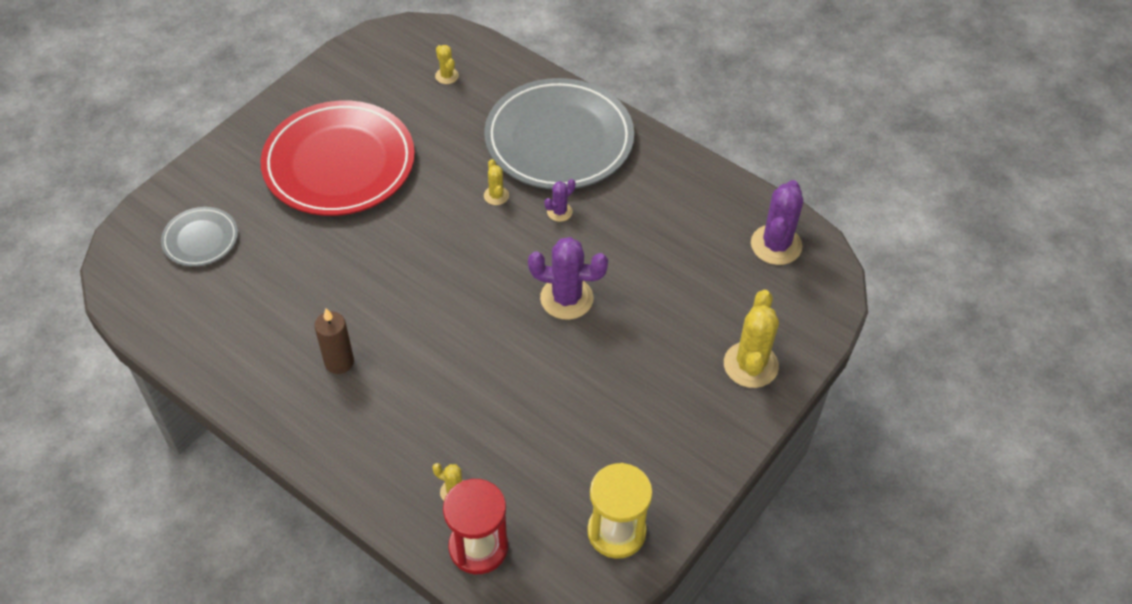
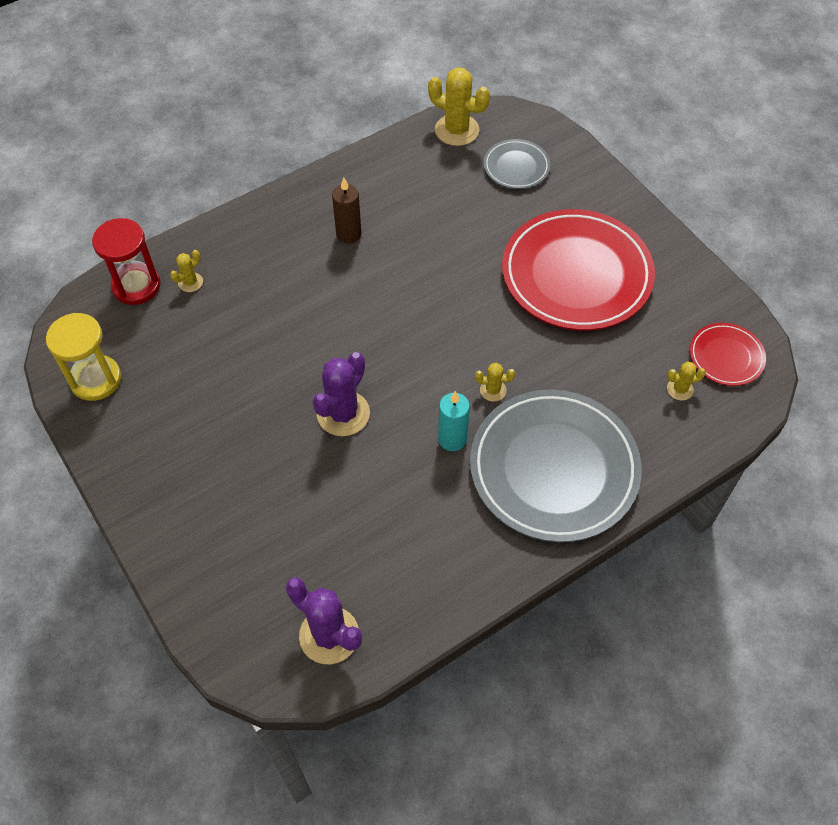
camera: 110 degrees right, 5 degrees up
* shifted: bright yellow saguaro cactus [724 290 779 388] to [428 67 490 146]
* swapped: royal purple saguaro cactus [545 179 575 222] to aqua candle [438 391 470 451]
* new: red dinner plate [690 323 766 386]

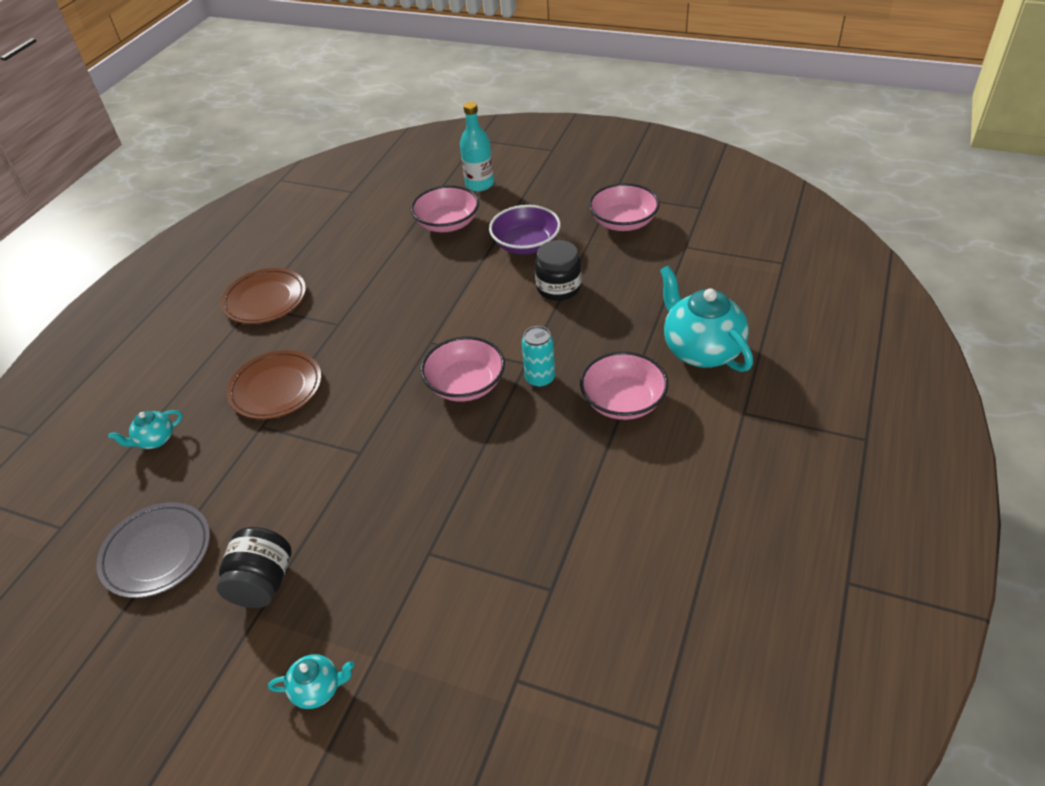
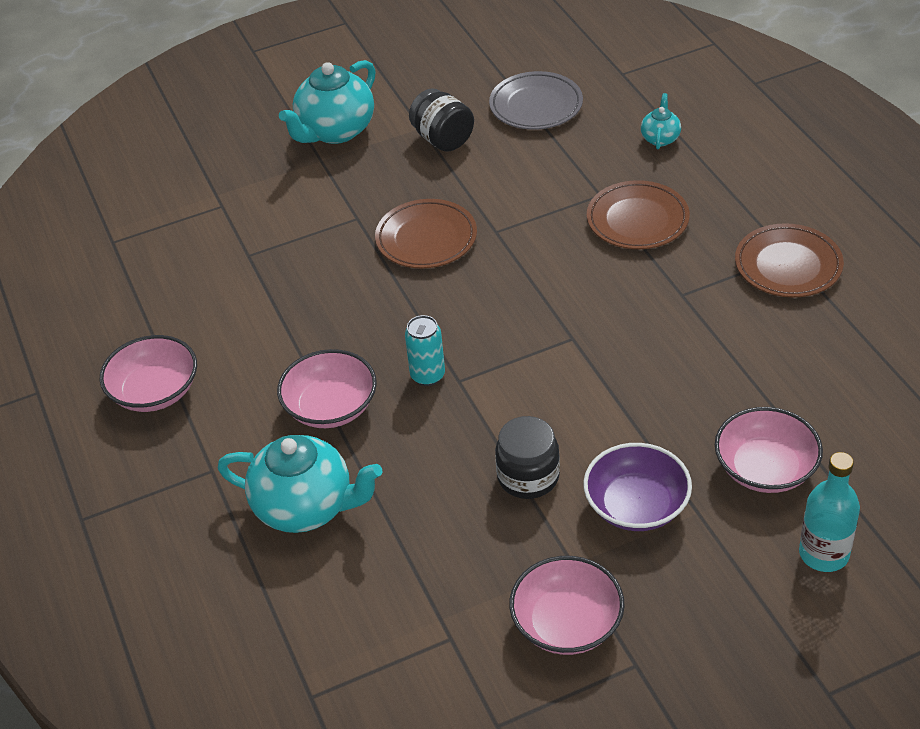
camera: 135 degrees right, 0 degrees up
* shifted: rose-pink deep dish [421 337 505 402] to [100 335 197 412]
* scaled: aqua teapot [268 654 355 709] = [279 60 376 144] x2.07
* new: dark brown dinner plate [375 199 477 269]

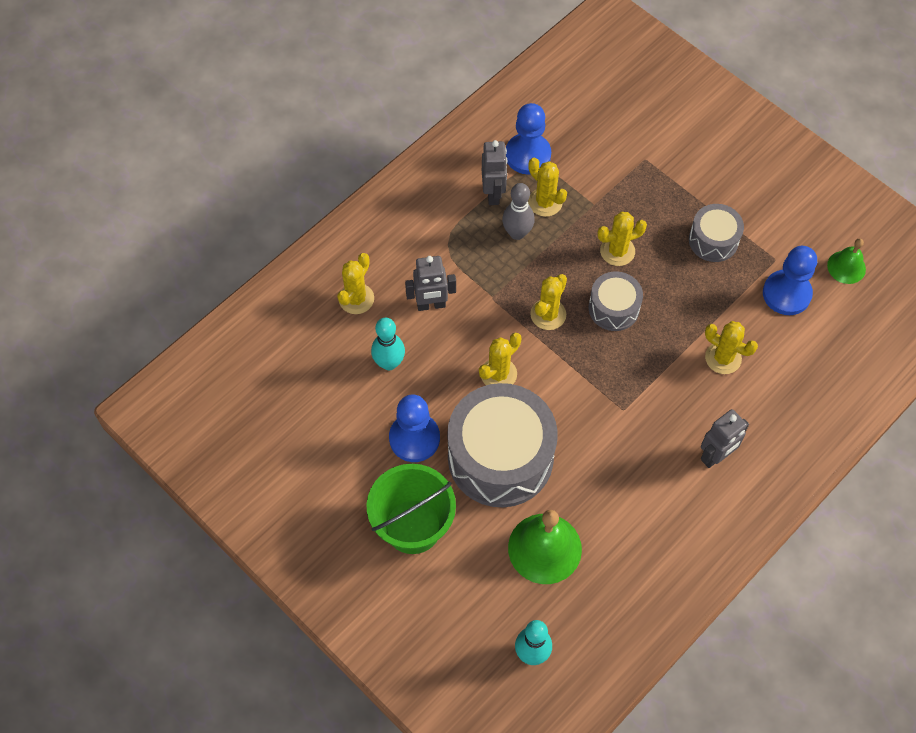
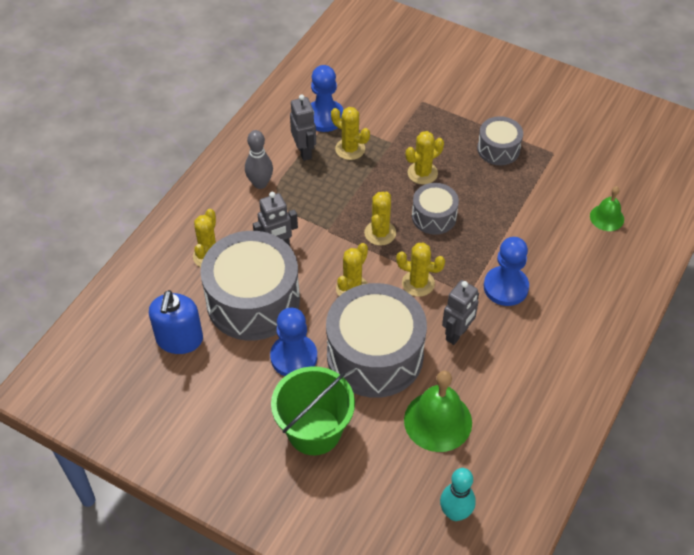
camera: 15 degrees left, 10 degrees down
* new: cobalt soap dispenser [149 290 203 354]
* swapped: aqua tenpin [371 317 405 370] to ash-grey drum [200 231 300 341]
* shifted: ash-grey tenpin [502 183 535 240] to [245 130 273 189]
* shifted: bright yellow saguaro cactus [705 321 758 374] to [396 242 445 297]
* shifted: ash-grey robot [701 409 749 468] to [442 280 479 345]
* shifted: cobalt game pawn [763 246 817 315] to [484 237 529 306]
* shifted: leaf-green school bell [827 238 866 284] to [590 186 624 231]

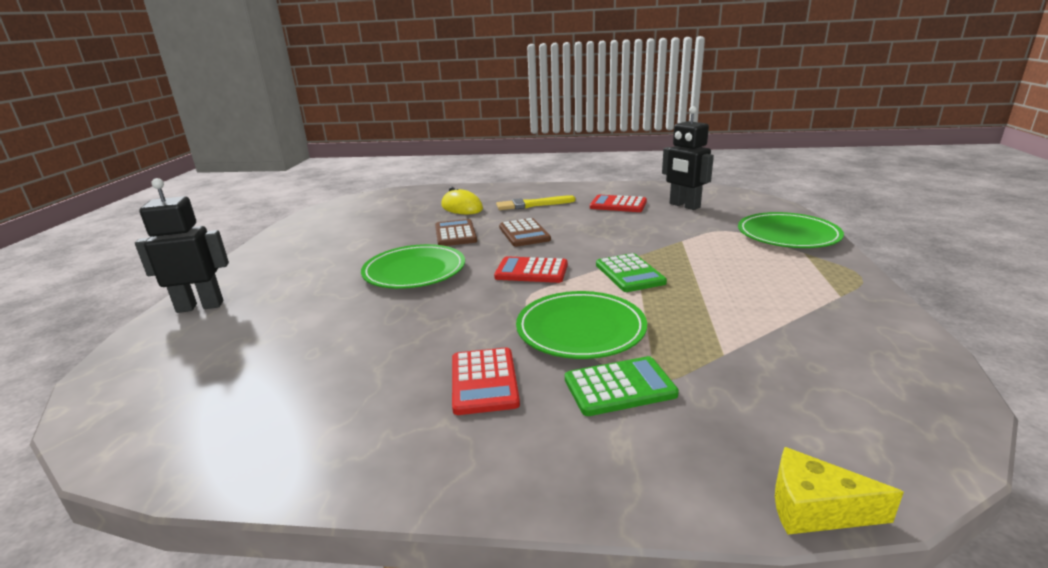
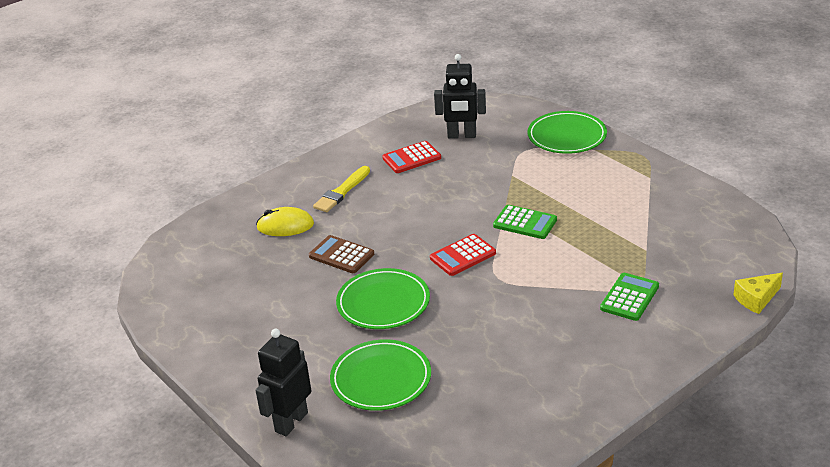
camera: 45 degrees left, 10 degrees up
* shifted: leaf-green dinner plate [516 291 647 359] to [330 339 431 411]
* gone: red pocket calculator [452 348 520 415]
* gone: dark brown pocket calculator [499 218 551 247]

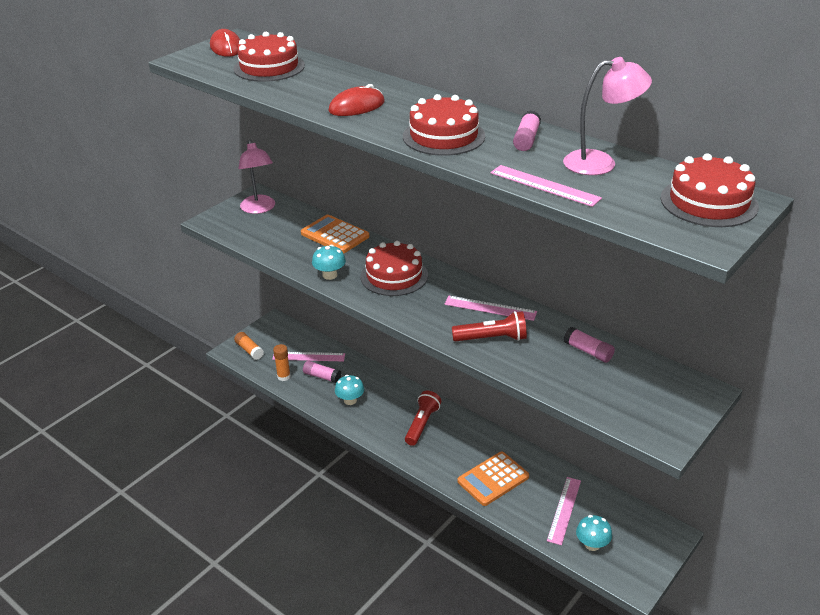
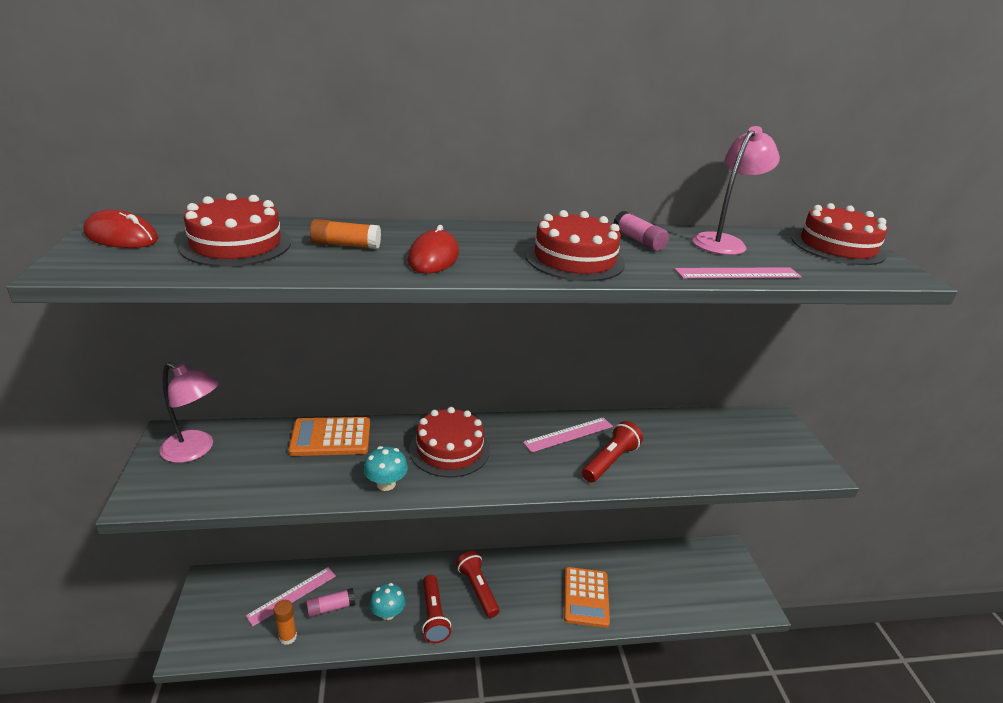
camera: 50 degrees left, 5 degrees down
* shifted: orange glue stick [234 332 264 360] to [310 219 381 249]
* new: red pocket torch [422 575 451 643]
* gone: rose-pink measuring stick [547 477 581 545]
* gone: rose-pink glue stick [564 327 615 363]
* gone: aqua mushroom [576 515 612 551]

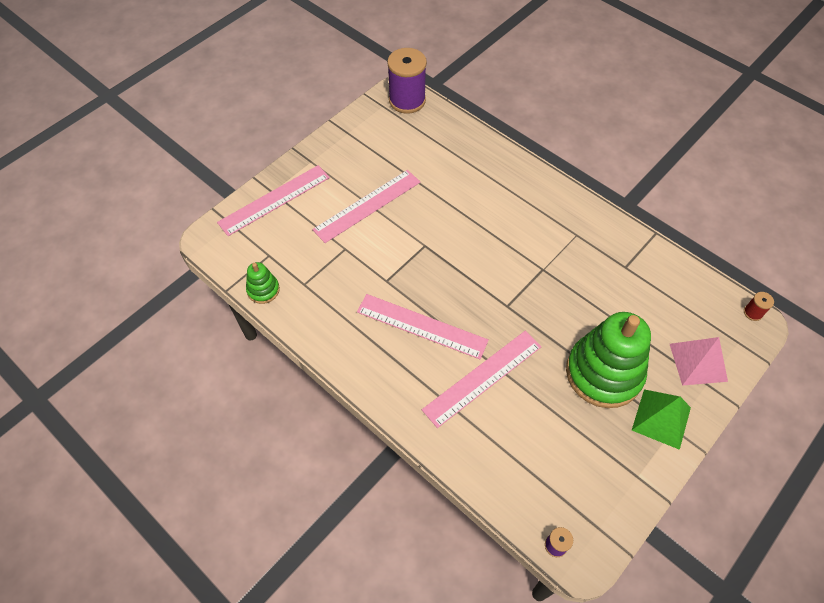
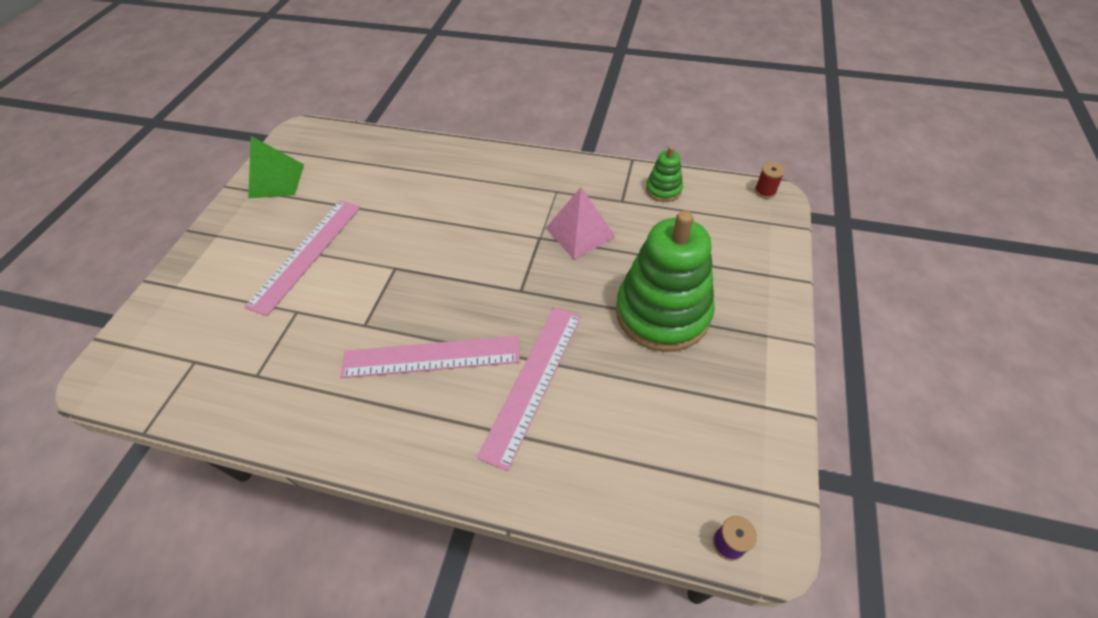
camera: 25 degrees left, 5 degrees down
* shifted: leaf-green pyramid [632 389 691 450] to [248 136 304 198]
* shifted: rose-pink pyramid [670 337 728 386] to [546 187 616 259]
* shifted: leaf-green ring stacker [246 262 280 304] to [646 146 683 202]
* gone: rose-pink measuring stick [217 165 330 236]
* gone: royal purple reel of thread [387 48 427 114]

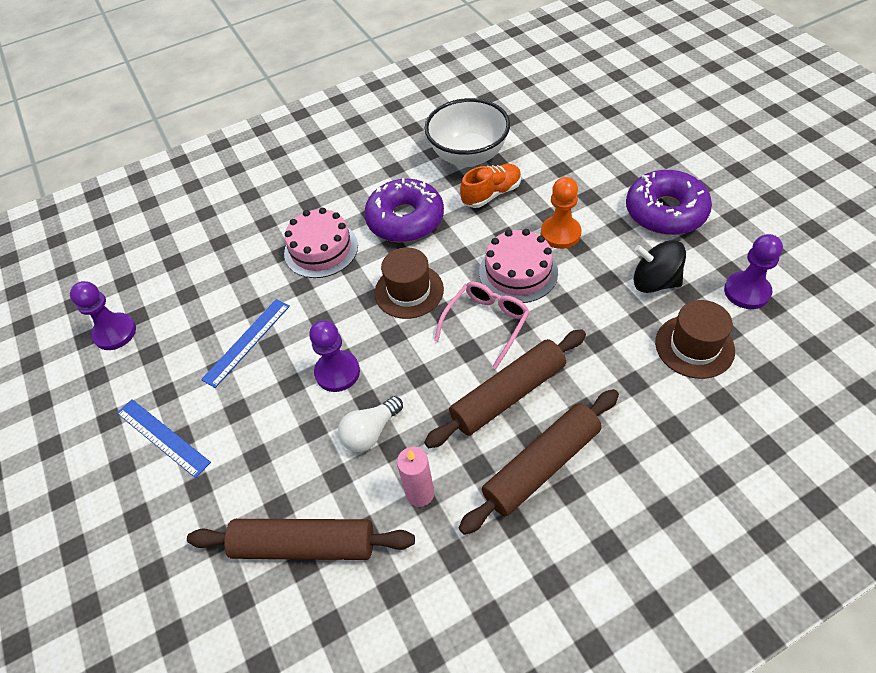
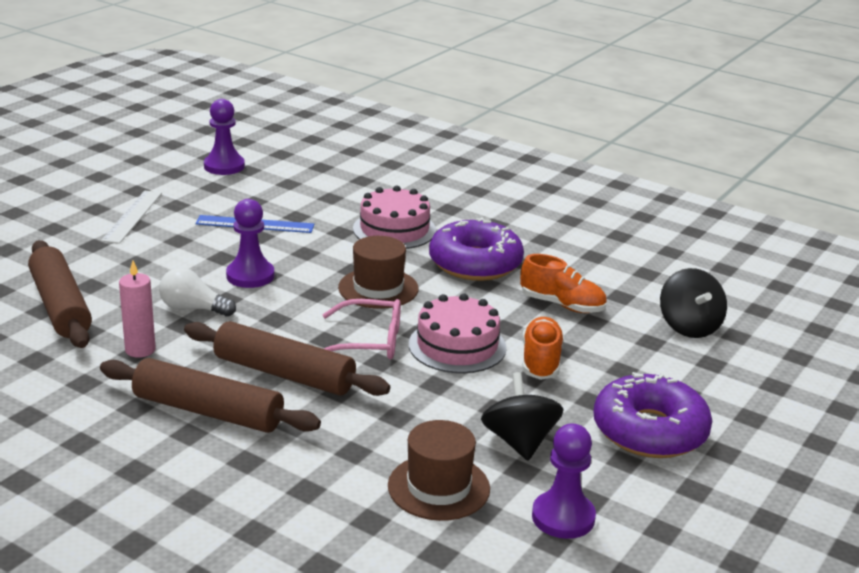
camera: 55 degrees right, 25 degrees down
* repainted: cobalt measuring stick [117 399 211 478] to white measuring stick [101 191 162 244]
* swapped: orange game pawn [541 177 581 249] to orange sneaker [522 317 564 380]
* new: jet-black spinning top [660 268 727 338]
* gone: white deep dish [424 98 510 167]

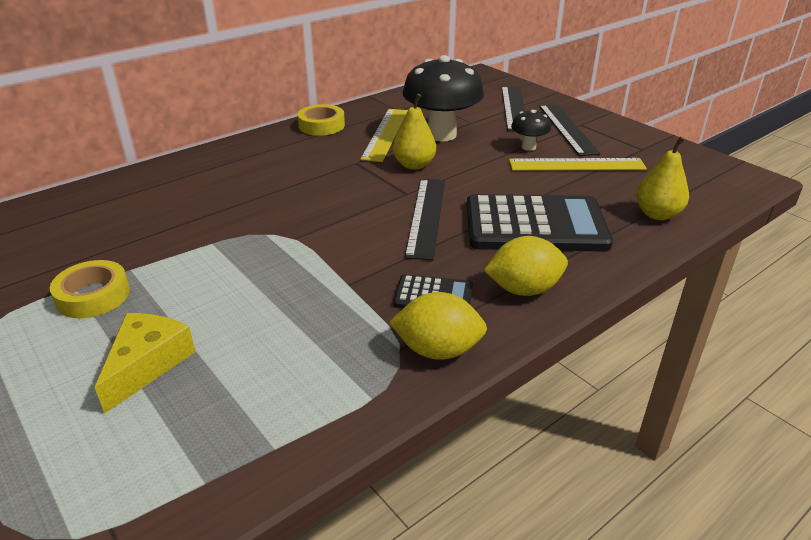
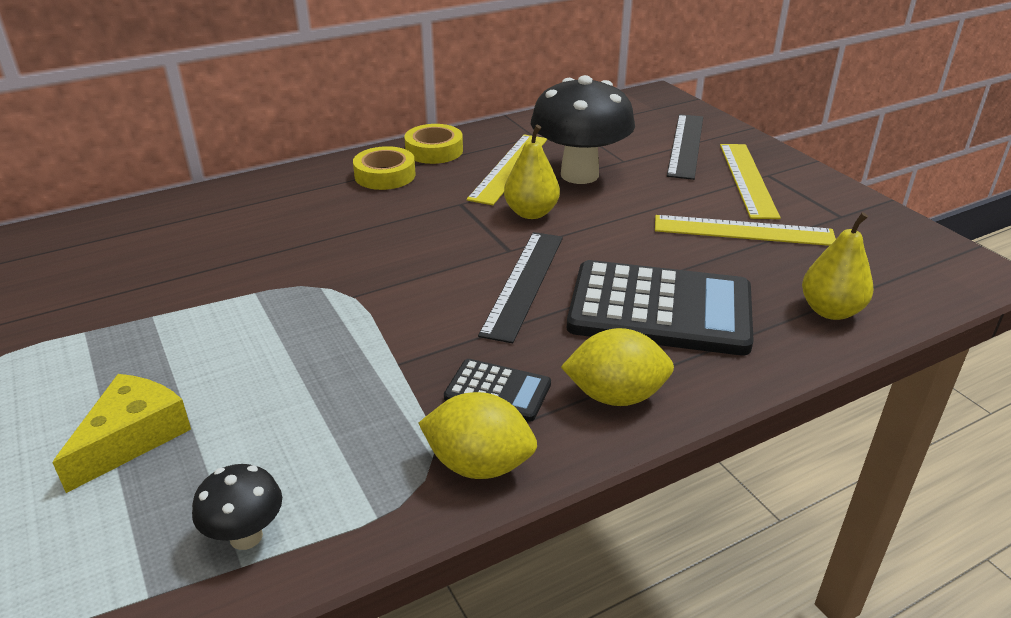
camera: 10 degrees right, 0 degrees up
* shifted: jet-black mushroom [511 110 551 151] to [192 464 282 550]
* shifted: bright yellow sticky tape [50 260 130 318] to [353 146 415 190]
* repainted: jet-black measuring stick [539 104 600 156] to bright yellow measuring stick [720 144 780 219]

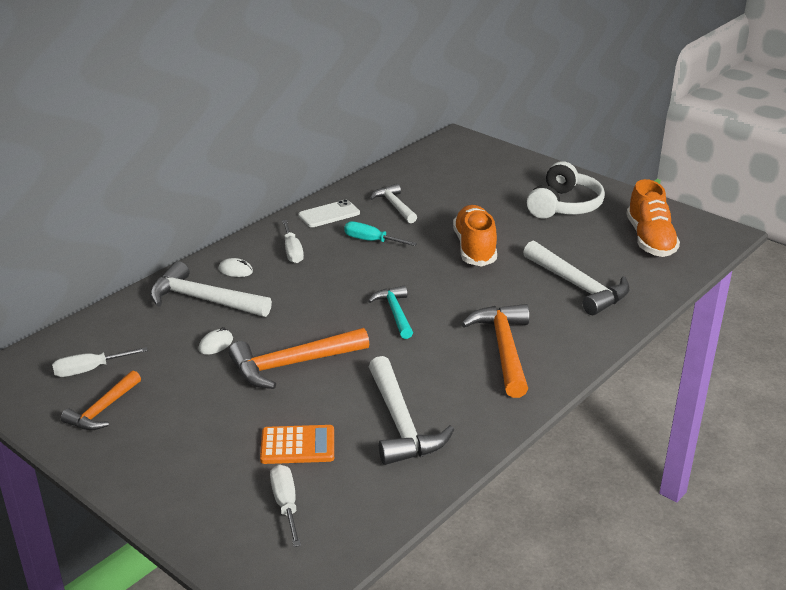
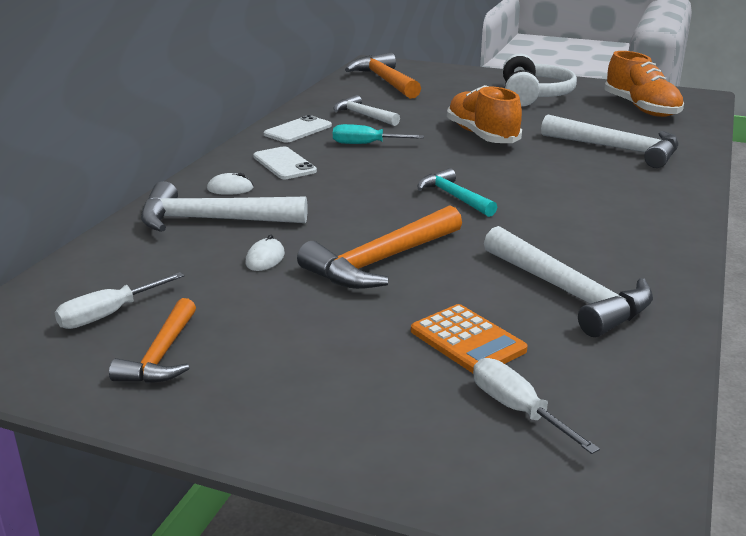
camera: 20 degrees left, 5 degrees down
* swapped: white hand screwdriver [282 220 304 264] to white mobile phone [253 146 317 179]
* shifted: orange hammer [461 304 529 398] to [345 53 421 99]
* rotated: orange pocket calculator [260 425 334 464] = [411 304 528 373] 75 degrees clockwise

